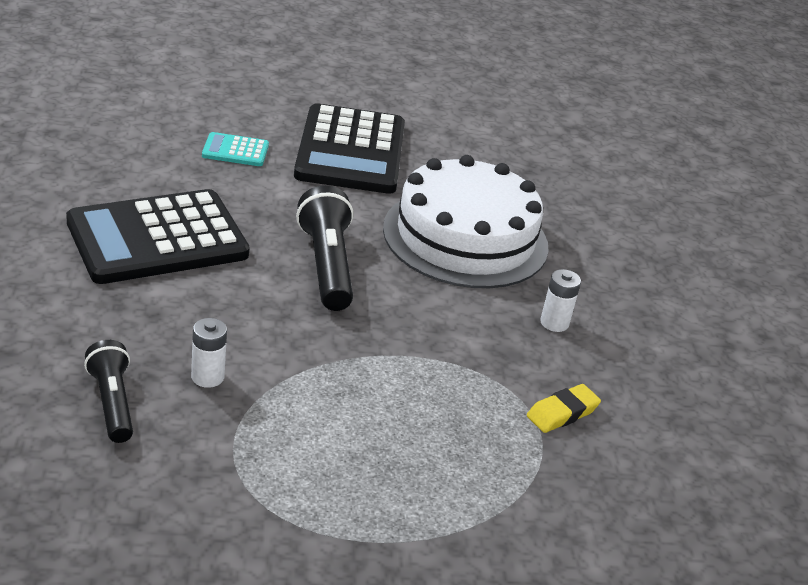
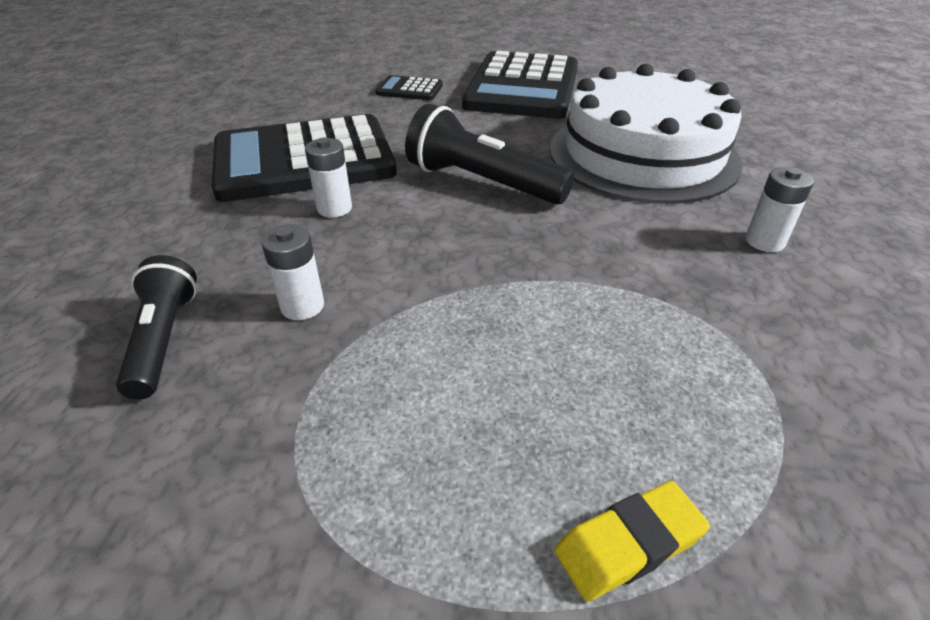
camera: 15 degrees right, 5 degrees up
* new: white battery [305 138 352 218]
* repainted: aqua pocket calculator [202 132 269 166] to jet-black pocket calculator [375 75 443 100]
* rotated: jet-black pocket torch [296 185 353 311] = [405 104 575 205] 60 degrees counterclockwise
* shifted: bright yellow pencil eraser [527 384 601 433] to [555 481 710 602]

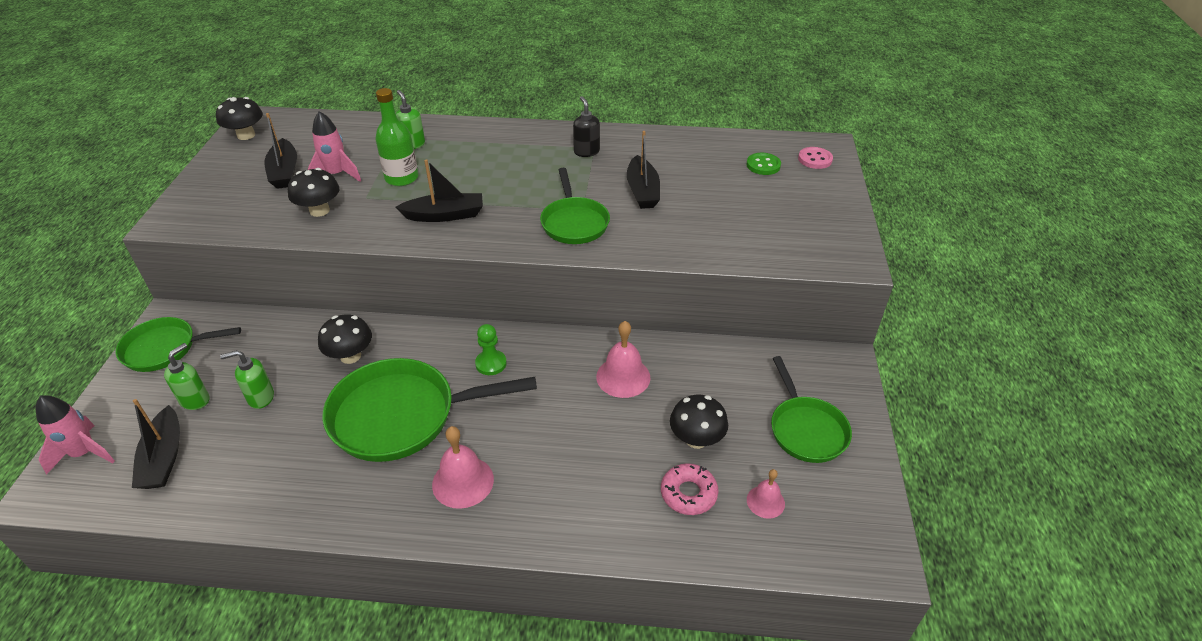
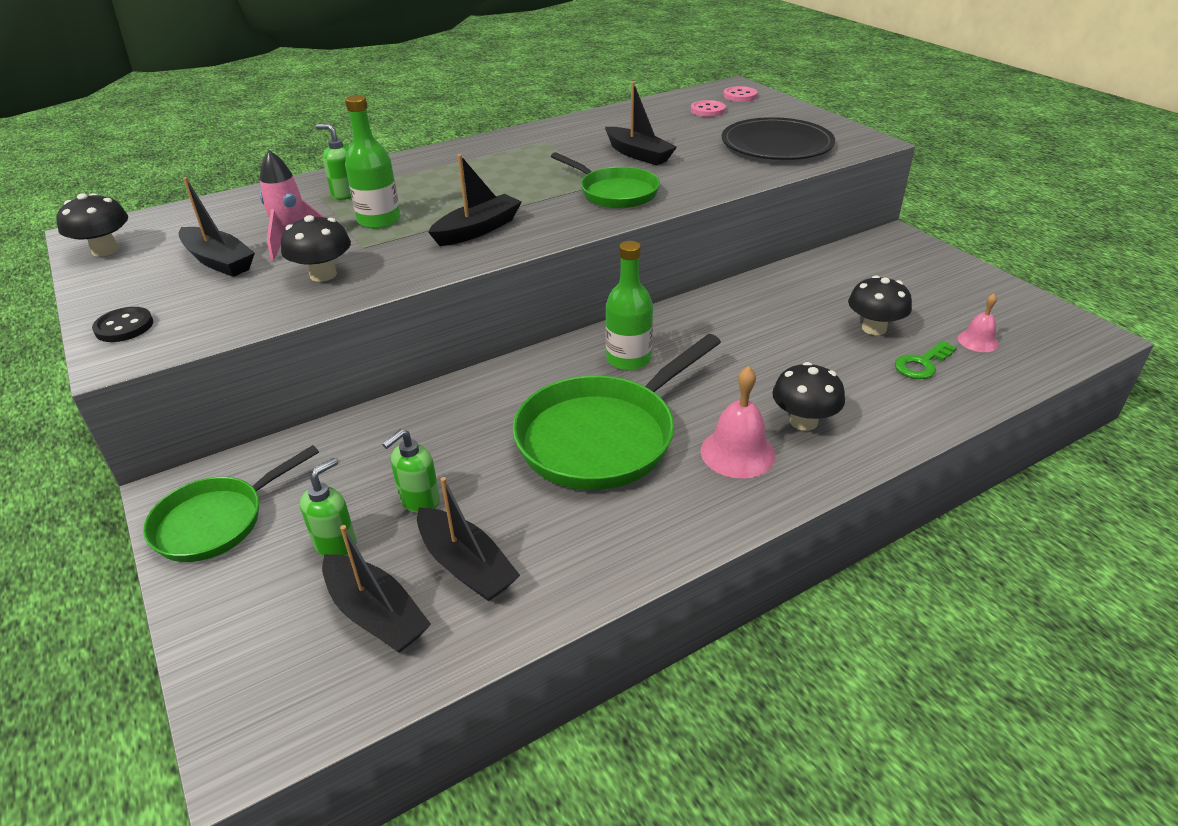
camera: 35 degrees left, 5 degrees down
* new: jet-black sewing button [92 307 153 342]
* rotated: leaf-green soap dispenser [164 343 210 410] = [300 458 357 557] 45 degrees clockwise
* new: jet-black toy boat [417 477 520 601]
* swapped: leaf-green game pawn [475 324 507 375] to leaf-green bottle [605 241 653 371]
* repainted: leaf-green sewing button [746 153 781 175] to rose-pink sewing button [691 100 726 117]
* new: jet-black dinner plate [722 117 835 160]
* shifted: jet-black mushroom [318 314 372 364] to [772 362 845 431]
* swapped: rose-pink donut [661 463 718 515] to leaf-green key [895 341 957 379]
* gone: rose-pink toy rocket [36 396 115 475]
* gone: jet-black soap dispenser [573 96 600 157]
* gone: rose-pink school bell [596 321 651 398]
* gone: leaf-green skillet [771 356 852 463]

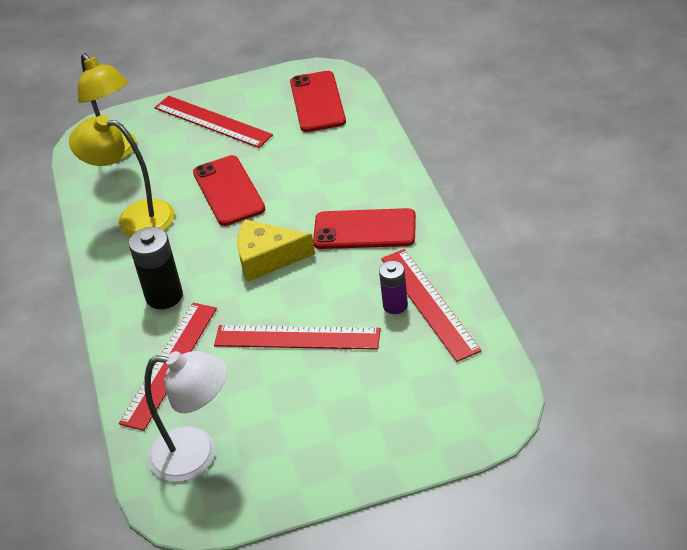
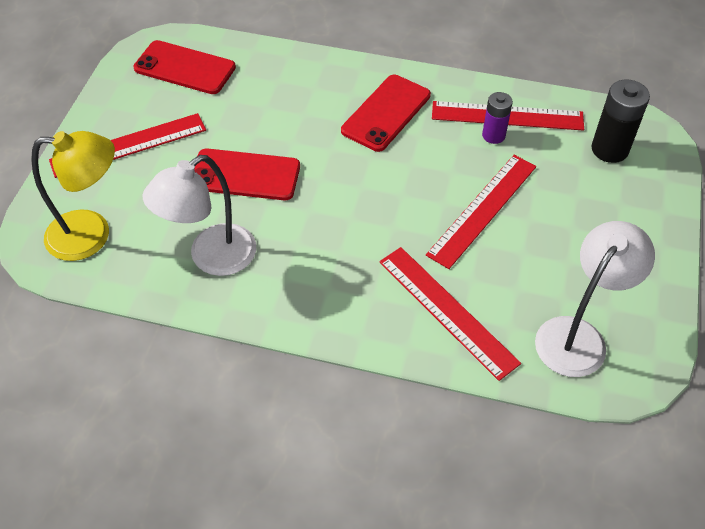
camera: 65 degrees left, 10 degrees up
* repainted: bright yellow desk lamp [69 115 175 236] to white desk lamp [142 155 256 276]
* shifted: jet-black battery [129 227 183 309] to [592 80 650 163]
* gone: bright yellow piece of cheese [237 219 315 282]

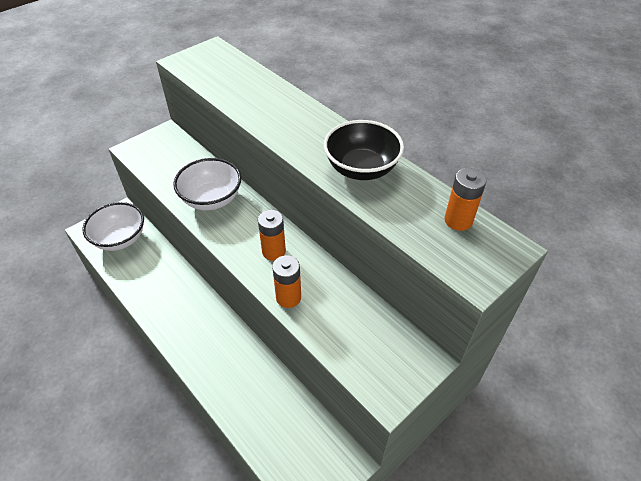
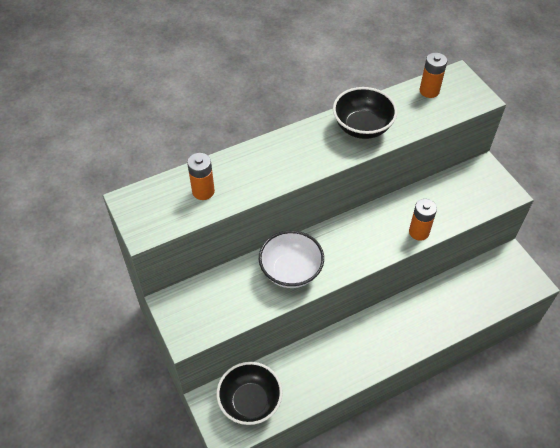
camera: 75 degrees left, 5 degrees up
* shifted: orange battery [258 210 286 261] to [187 153 215 200]
* repainted: white deep dish [82 202 144 251] to jet-black deep dish [217 362 283 425]

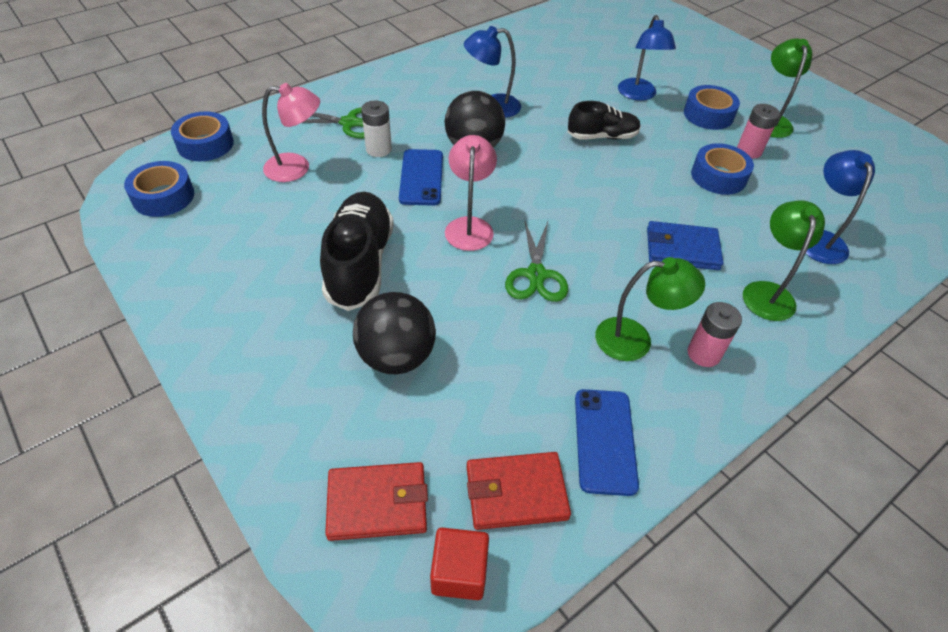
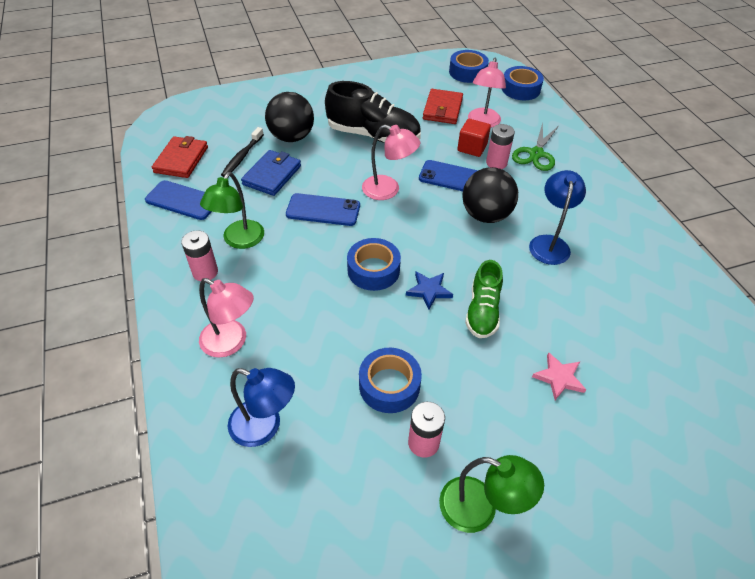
camera: 110 degrees right, 0 degrees up
* repainted: leaf-green desk lamp [743 200 825 321] to rose-pink desk lamp [199 278 254 358]
* new: jet-black dental brush [221 127 264 177]
* shifted: cobalt card wallet [647 221 723 270] to [241 150 301 196]
* swapped: leaf-green pair of scissors [505 220 568 302] to cobalt mobile phone [286 193 360 226]
* shifted: cobalt sticky tape [684 85 740 130] to [347 238 401 291]
* new: cobalt star [406 272 453 309]
* shifted: red card wallet [325 462 428 541] to [423 89 463 124]
* shifted: red cube [430 527 489 600] to [457 119 491 157]
* repainted: jet-black sneaker [568 101 641 139] to leaf-green sneaker [465 260 503 338]
* repainted: white battery [361 100 392 157] to rose-pink battery [486 124 515 169]
* swapped: cobalt desk lamp [618 15 676 101] to rose-pink star [532 352 587 400]

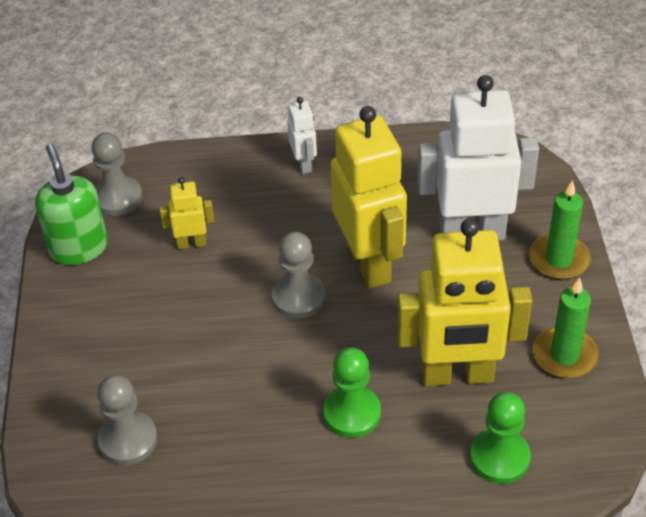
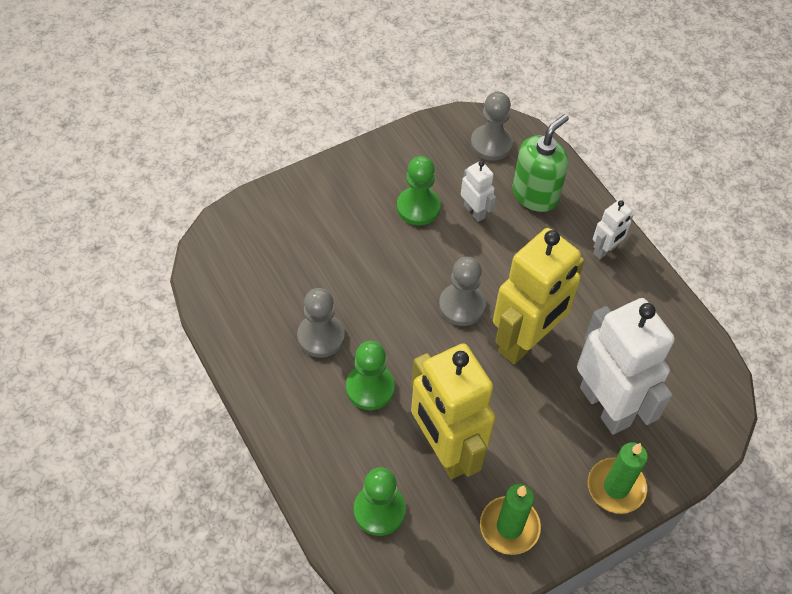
camera: 60 degrees right, 10 degrees up
* shifted: ash-grey game pawn [97 375 157 465] to [297 288 345 358]
* new: leaf-green game pawn [397 156 441 225]
* repainted: bright yellow robot [159 177 214 249] to white robot [461 161 496 222]
* shifted: leaf-green soap dispenser [35 144 108 265] to [513 114 569 212]

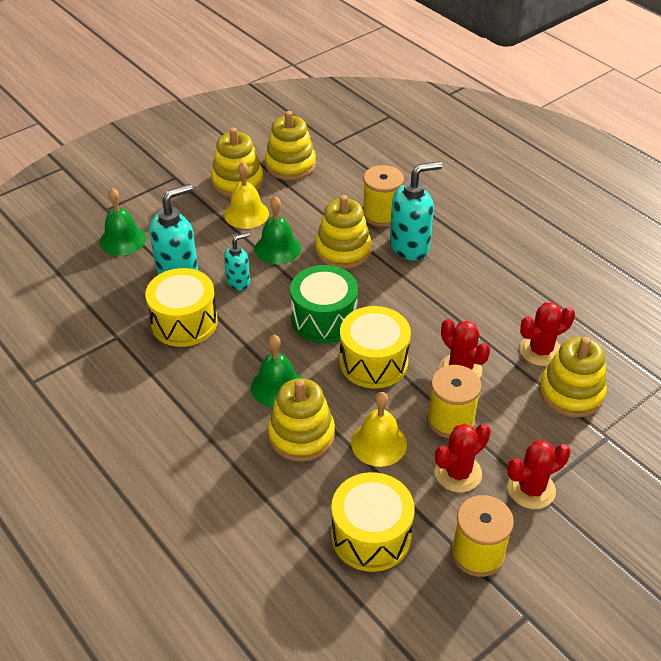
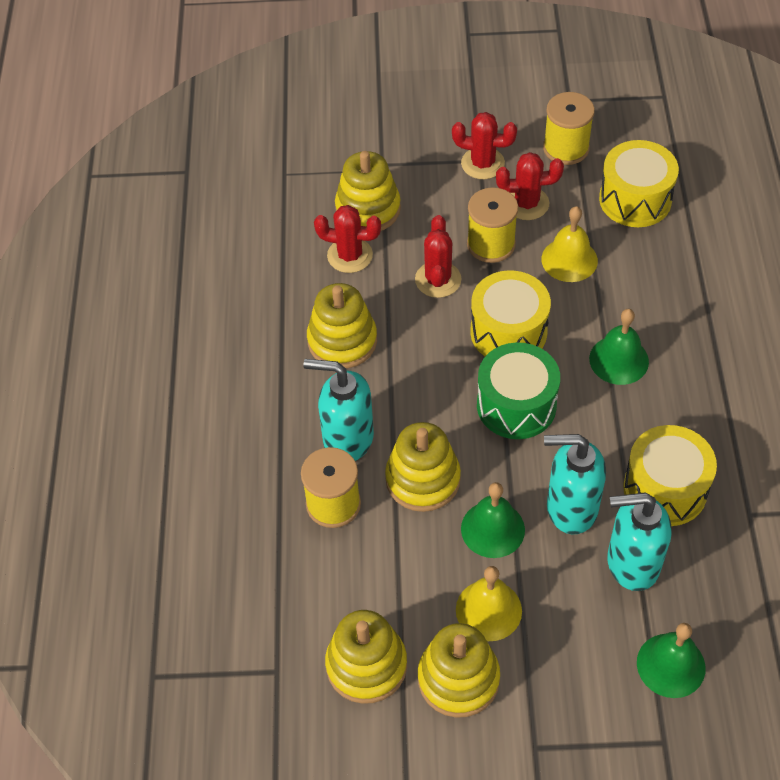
camera: 140 degrees left, 10 degrees up
* shifted: bright yellow ring stacker [268 378 335 462] to [307 283 377 369]
* scaled: aqua soap dispenser [224 232 250 290] = [544 434 606 535] x1.74

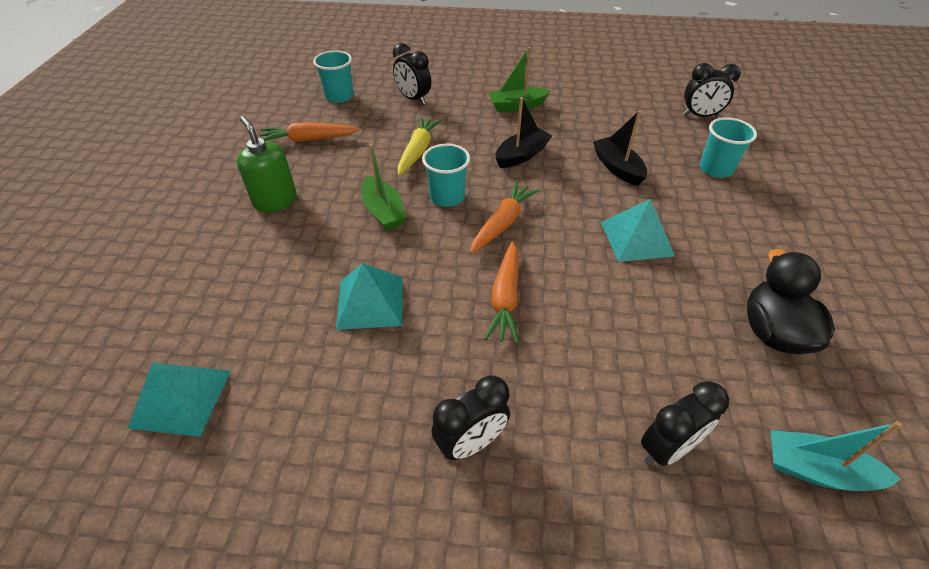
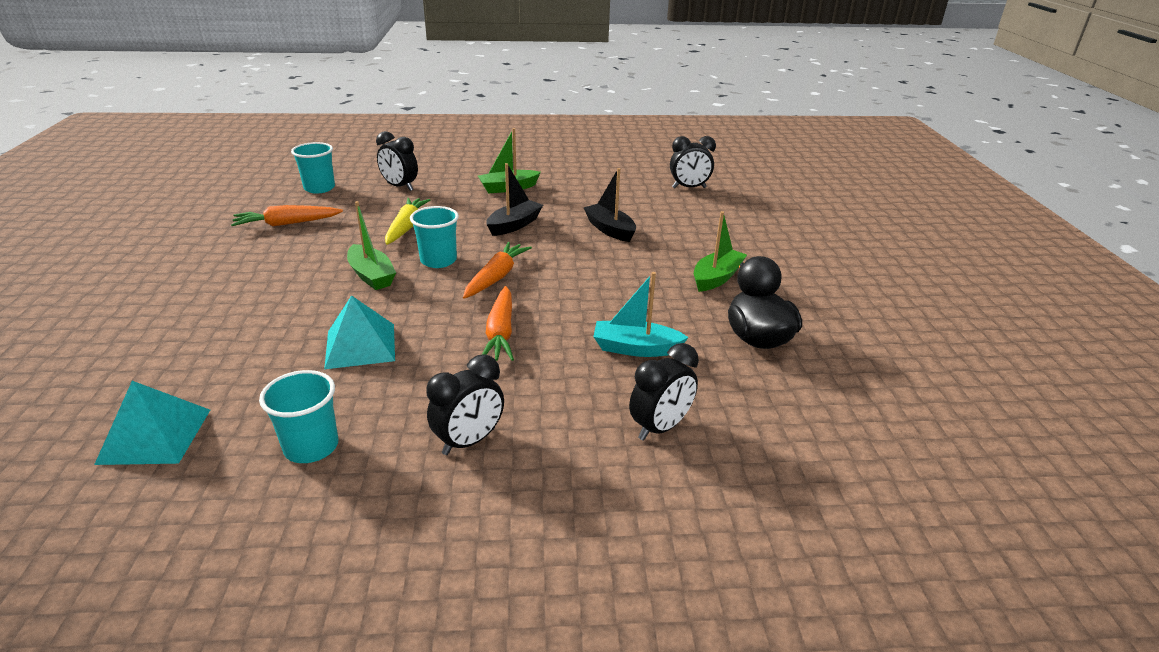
camera: 10 degrees left, 15 degrees down
* shifted: aqua beaker [700 117 757 178] to [259 370 338 463]
* shifted: aqua toy boat [771 421 902 491] to [593 272 689 357]
* new: leaf-green toy boat [694 211 747 292]
* gone: leaf-green soap dispenser [237 116 297 212]
* gone: aqua pyramid [601 199 675 262]

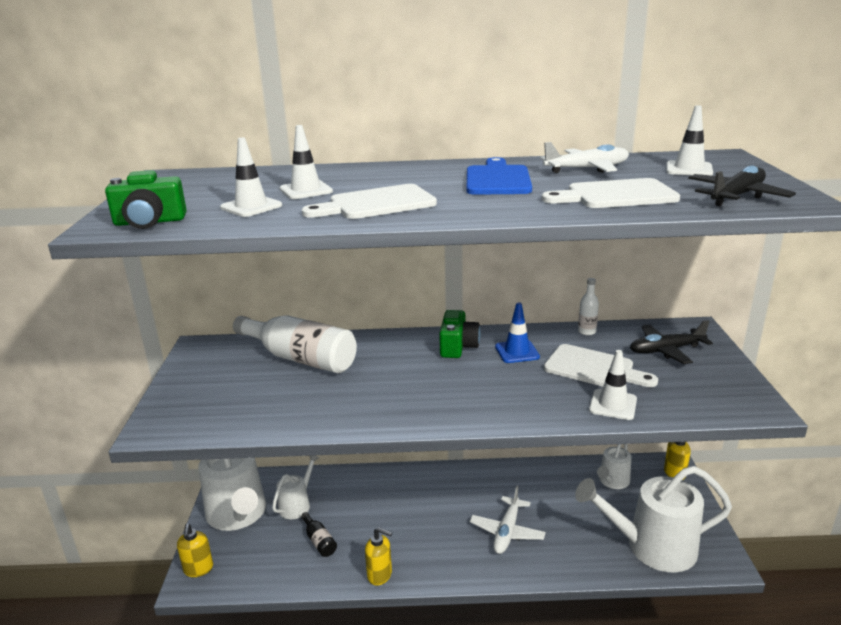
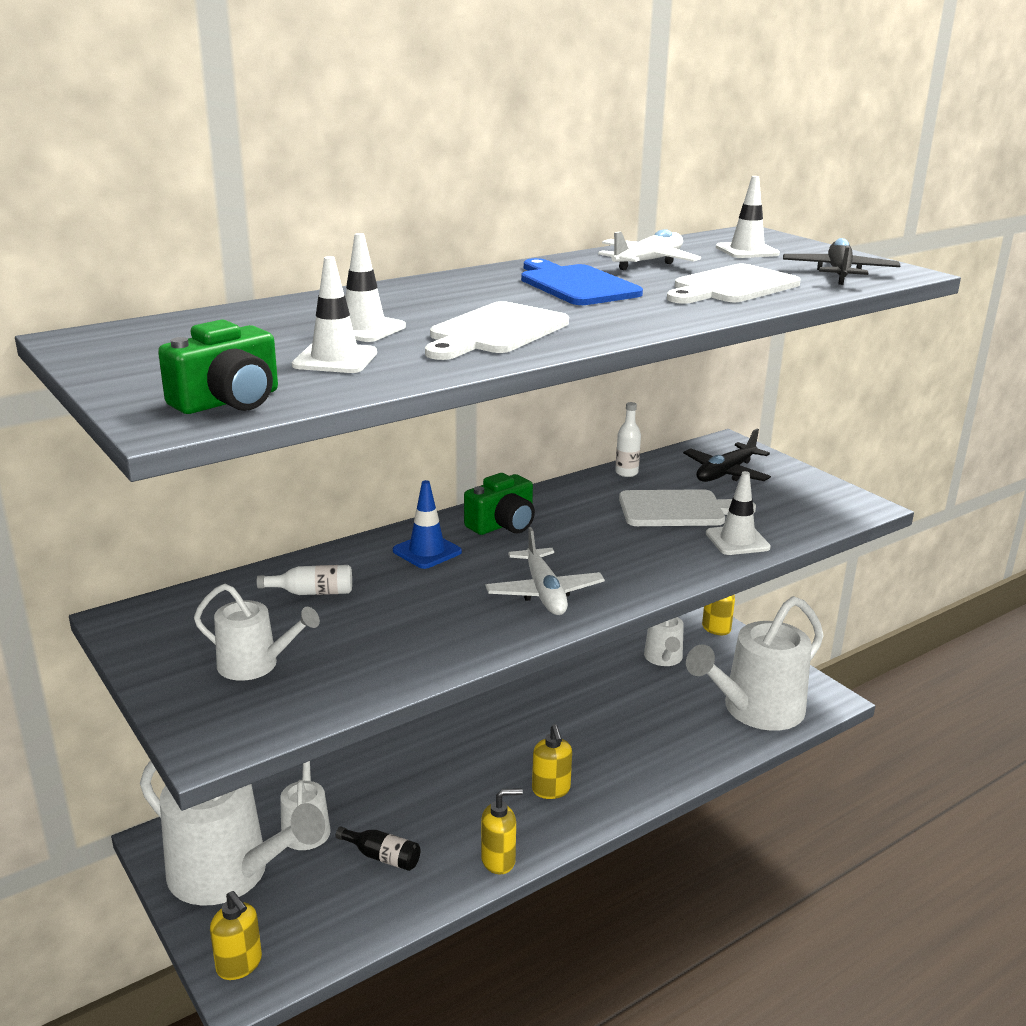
camera: 35 degrees left, 0 degrees up
* new: white watering can [194 584 320 681]
* scaled: white bottle [233 315 357 373] = [257 565 352 595] x0.44
* shifted: cobalt traffic cone [495 302 540 363] to [393 480 462 569]
* rotated: leaf-green camera [439 310 480 358] = [464 473 535 535] 75 degrees clockwise
* shifted: white toy plane [470 486 546 554] to [485 527 605 615]
* new: bright yellow soap dispenser [532 724 572 799]

